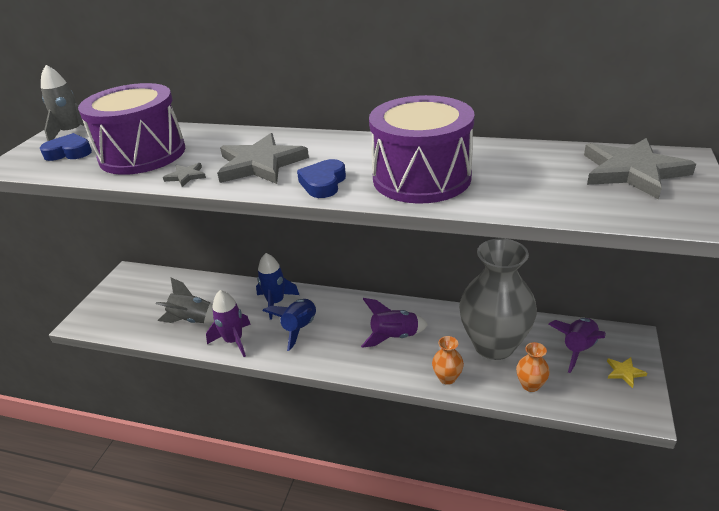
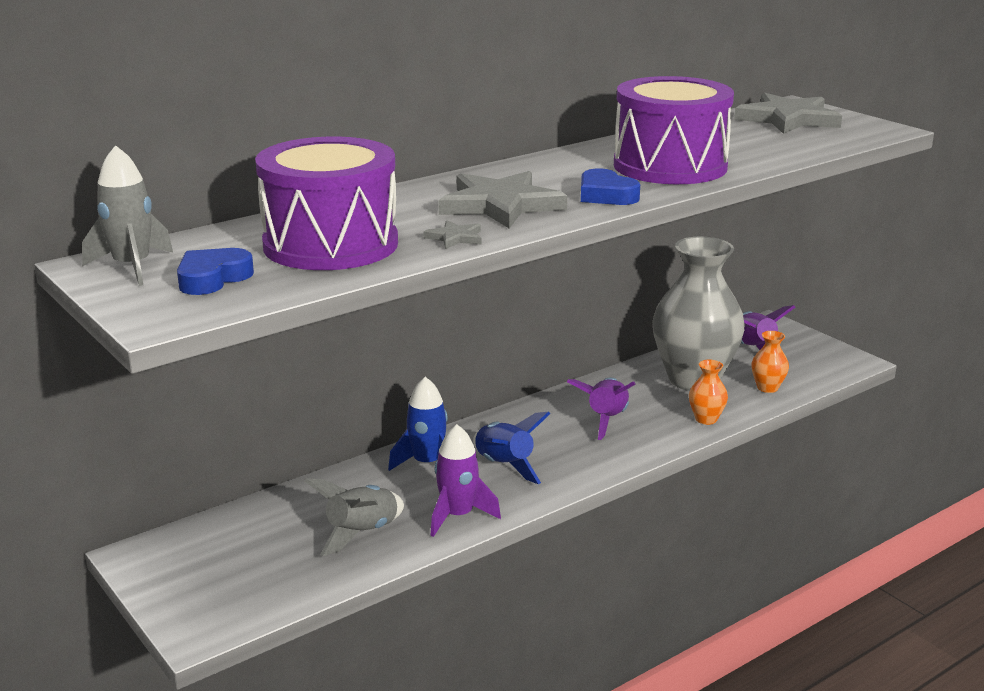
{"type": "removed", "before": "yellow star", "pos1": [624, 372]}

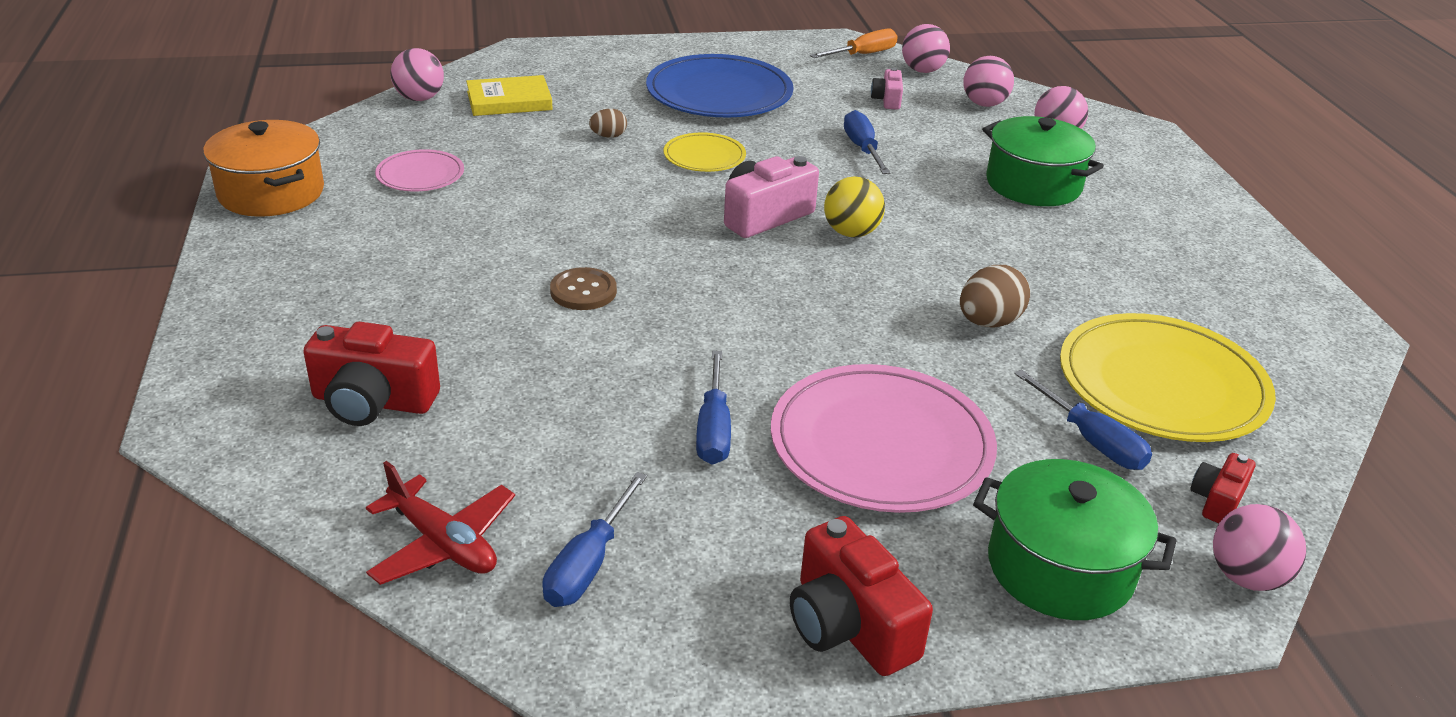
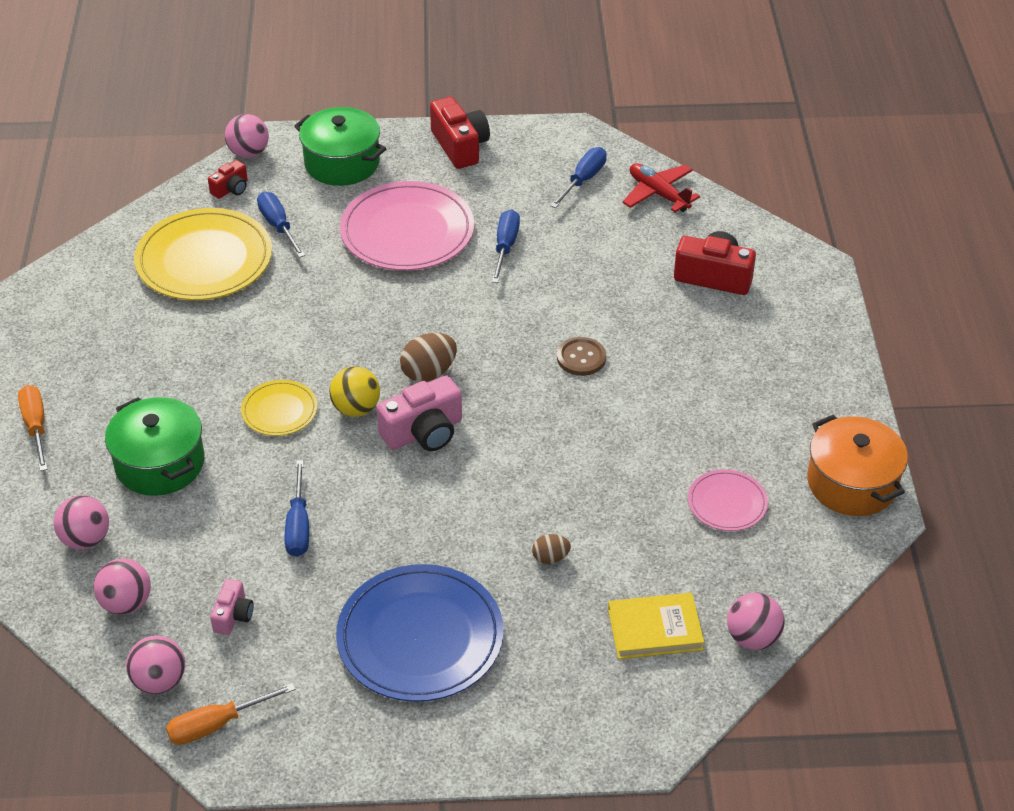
{"type": "moved", "before": "yellow plate", "pos1": [704, 156], "pos2": [279, 410]}
{"type": "moved", "before": "brown egg", "pos1": [988, 322], "pos2": [429, 373]}
{"type": "added", "after": "orange screwdriver", "pos2": [36, 426]}

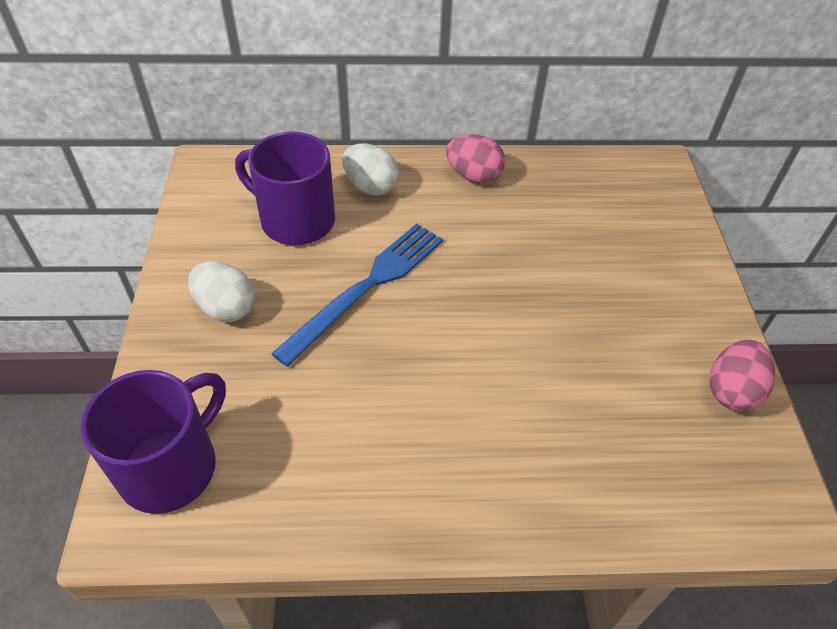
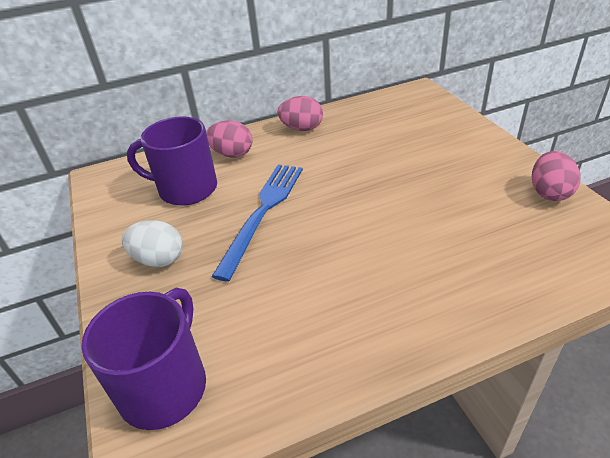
{"type": "recoloured", "before": "white egg", "after": "pink egg", "pos1": [370, 187], "pos2": [232, 154]}

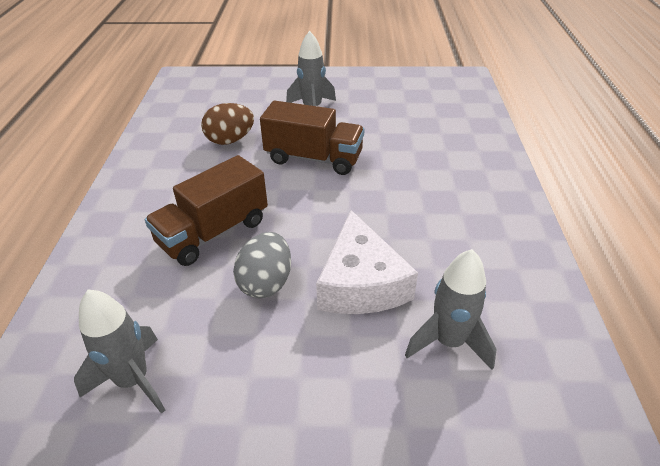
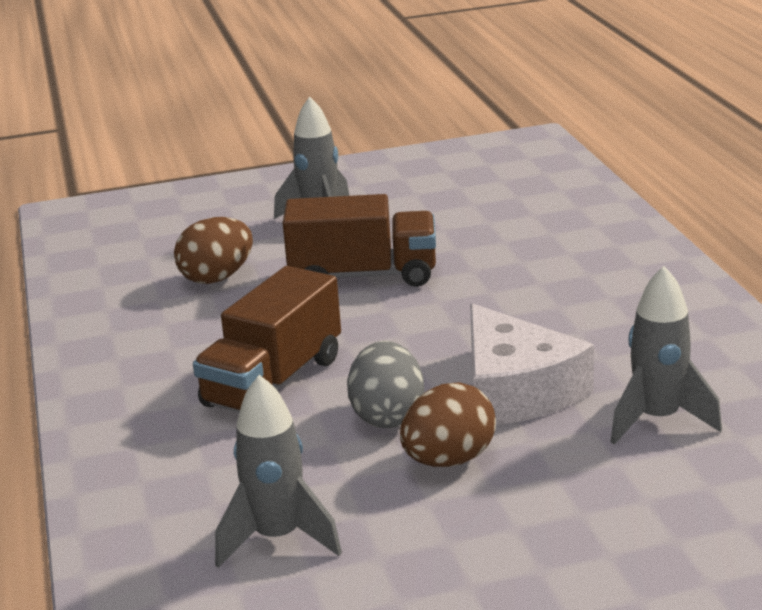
{"type": "added", "after": "brown egg", "pos2": [449, 460]}

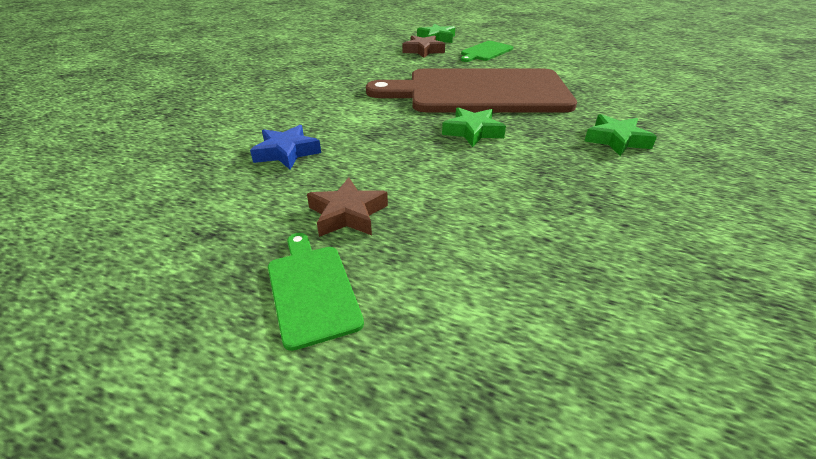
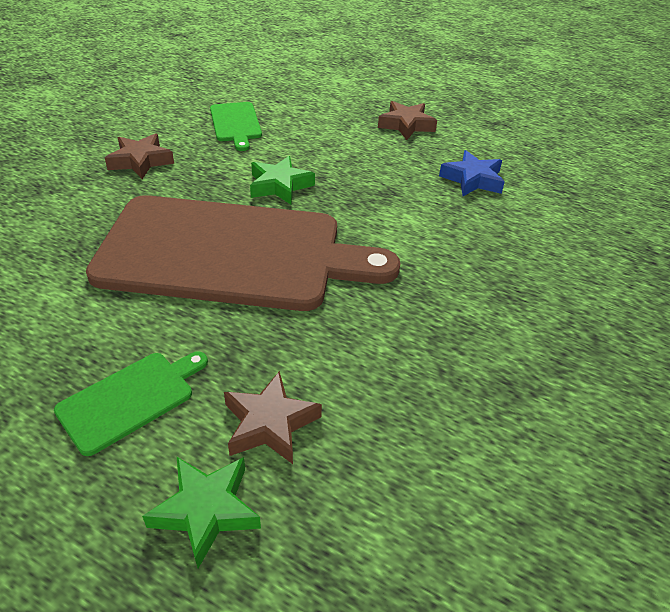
{"type": "moved", "before": "green cutting board", "pos1": [312, 290], "pos2": [235, 124]}
{"type": "recoloured", "before": "green star", "after": "brown star", "pos1": [616, 140], "pos2": [140, 161]}

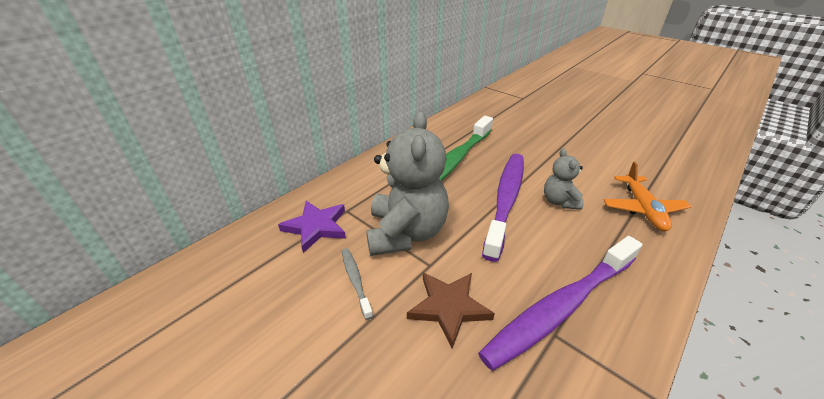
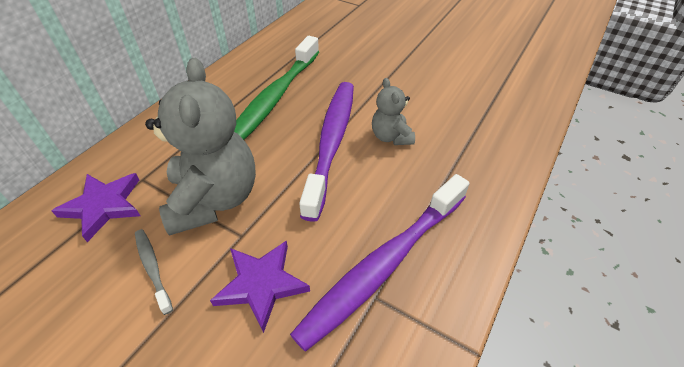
{"type": "recoloured", "before": "brown star", "after": "purple star", "pos1": [448, 307], "pos2": [261, 284]}
{"type": "removed", "before": "orange plane", "pos1": [642, 209]}

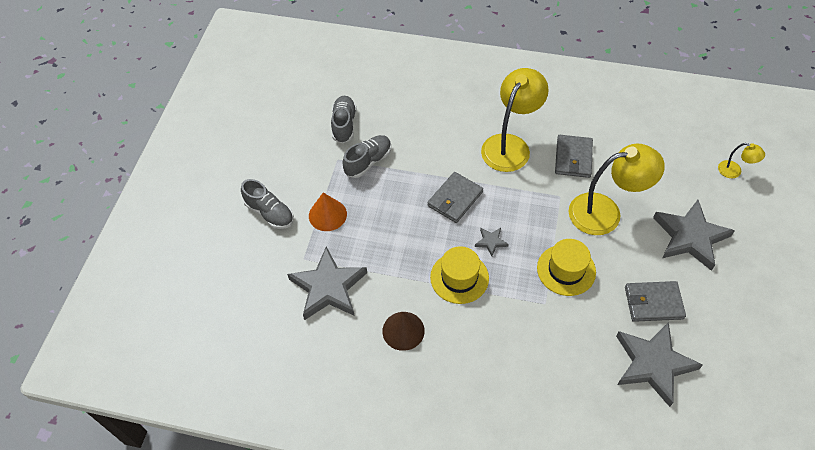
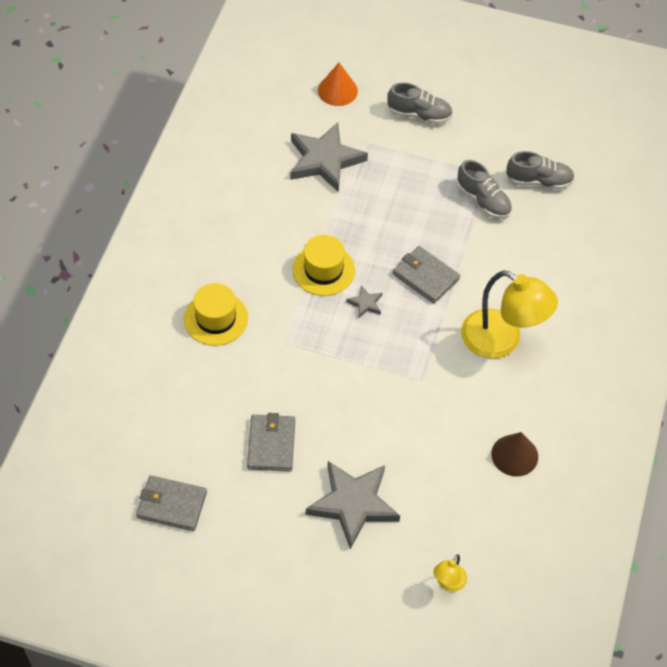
{"type": "turned", "before": "grey shoe", "pos1": [270, 213], "pos2": [419, 114], "turn": -120}
{"type": "moved", "before": "orange cone", "pos1": [327, 215], "pos2": [337, 90]}
{"type": "moved", "before": "brown cone", "pos1": [403, 330], "pos2": [514, 455]}
{"type": "moved", "before": "yellow hat", "pos1": [566, 270], "pos2": [216, 318]}
{"type": "moved", "before": "grey wallet", "pos1": [573, 158], "pos2": [171, 505]}
{"type": "removed", "before": "yellow lamp", "pos1": [605, 212]}
{"type": "removed", "before": "grey star", "pos1": [653, 364]}

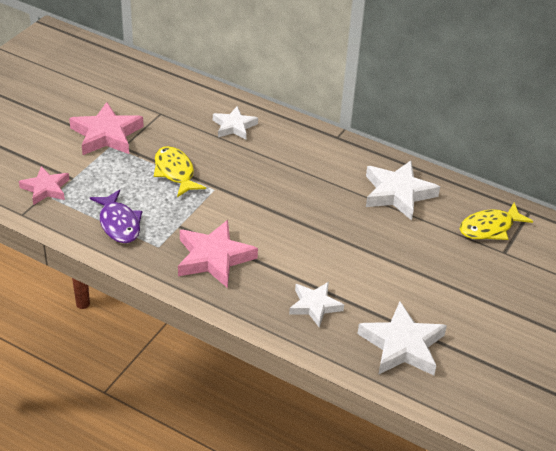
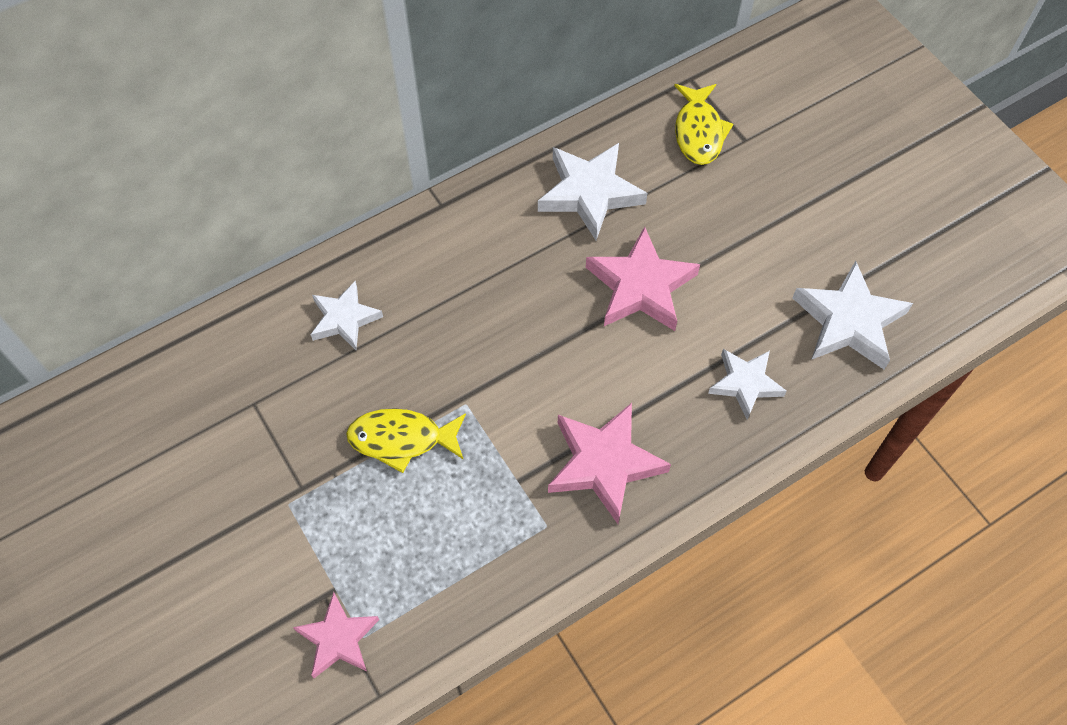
{"type": "moved", "before": "pink star", "pos1": [106, 135], "pos2": [641, 286]}
{"type": "removed", "before": "purple fish", "pos1": [119, 223]}

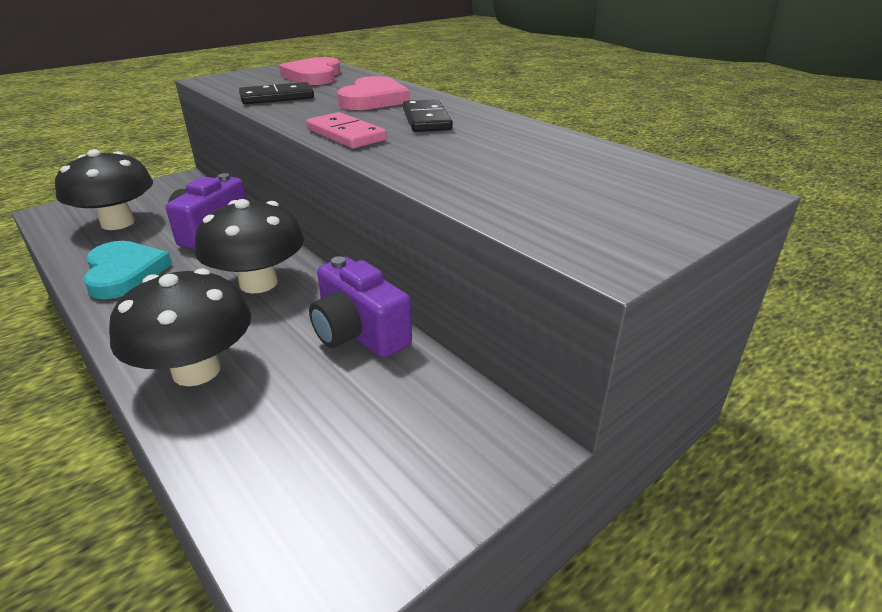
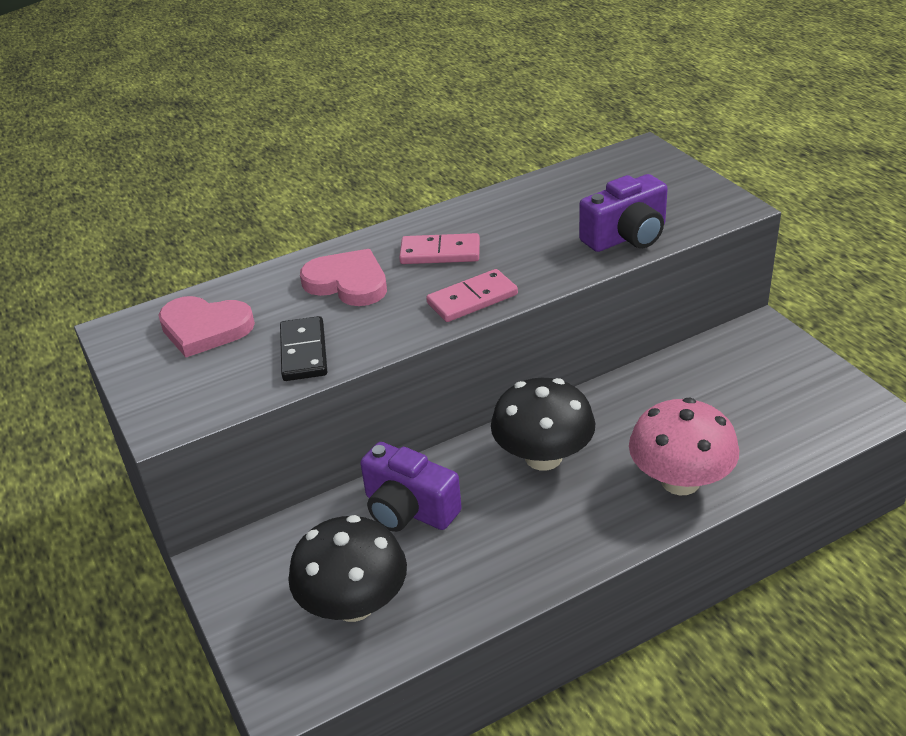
{"type": "removed", "before": "turquoise heart", "pos1": [124, 273]}
{"type": "recoloured", "before": "black mushroom", "after": "pink mushroom", "pos1": [196, 370], "pos2": [680, 481]}
{"type": "moved", "before": "purple camera", "pos1": [359, 333], "pos2": [626, 237]}
{"type": "recoloured", "before": "black domino", "after": "pink domino", "pos1": [426, 120], "pos2": [440, 252]}

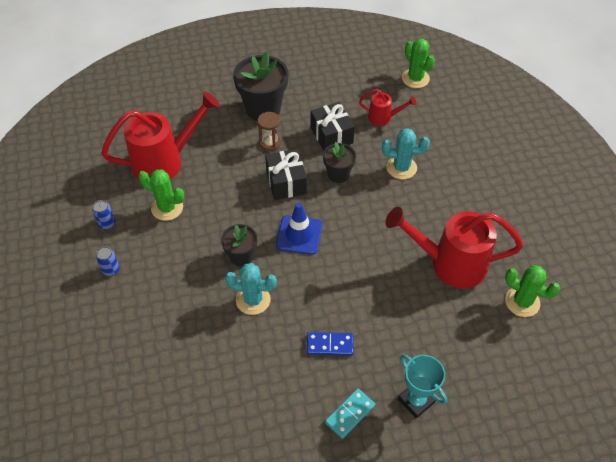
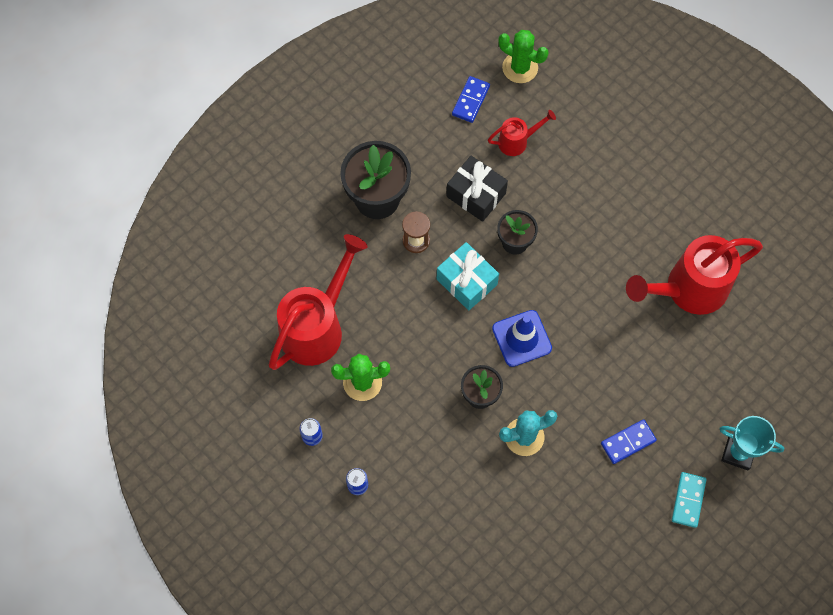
{"type": "recoloured", "before": "black gift", "after": "turquoise gift", "pos1": [286, 182], "pos2": [466, 282]}
{"type": "removed", "before": "turquoise cactus", "pos1": [401, 168]}
{"type": "removed", "before": "green cactus", "pos1": [522, 302]}
{"type": "added", "after": "blue domino", "pos2": [470, 100]}

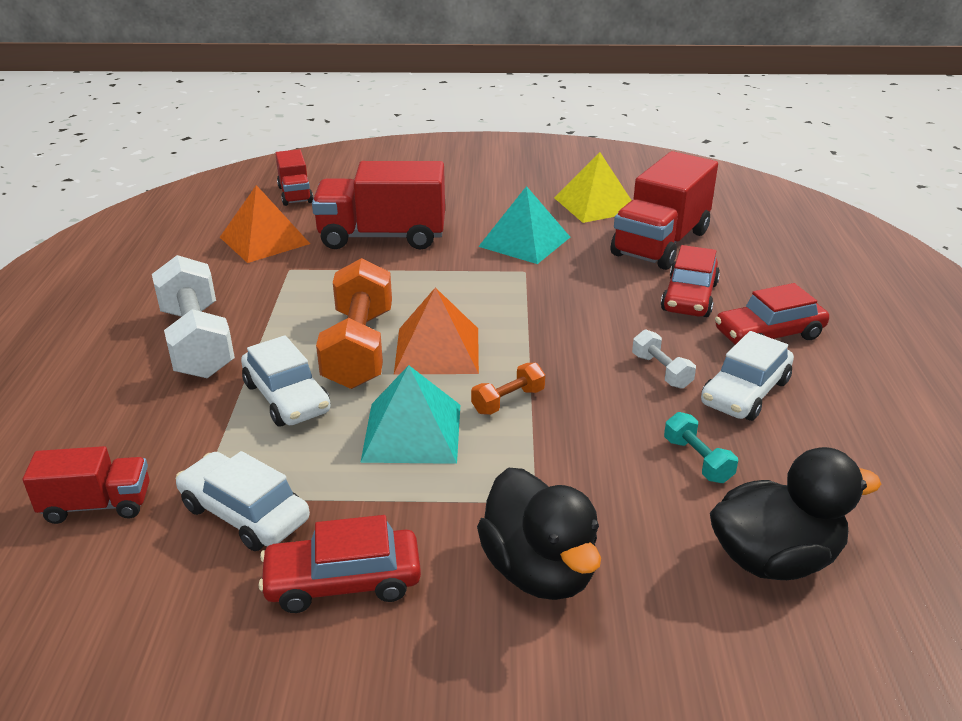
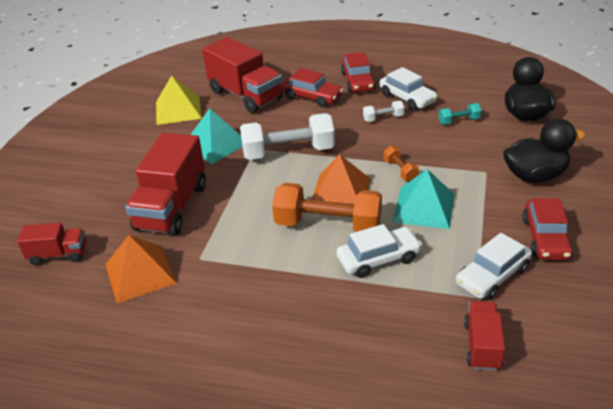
{"type": "moved", "before": "white dumbbell", "pos1": [197, 342], "pos2": [288, 152]}

